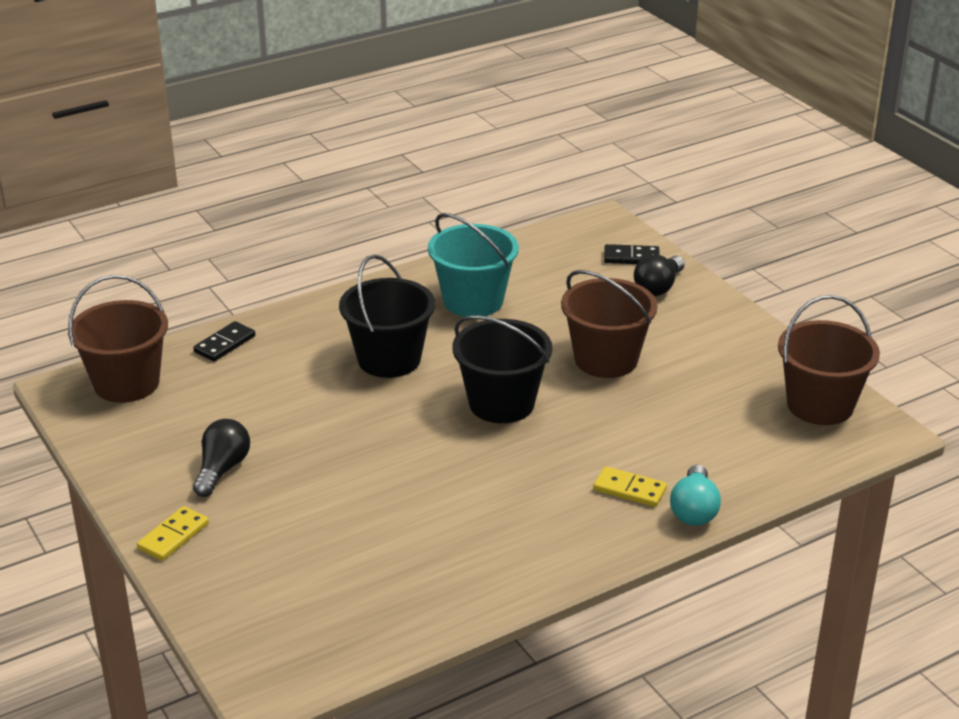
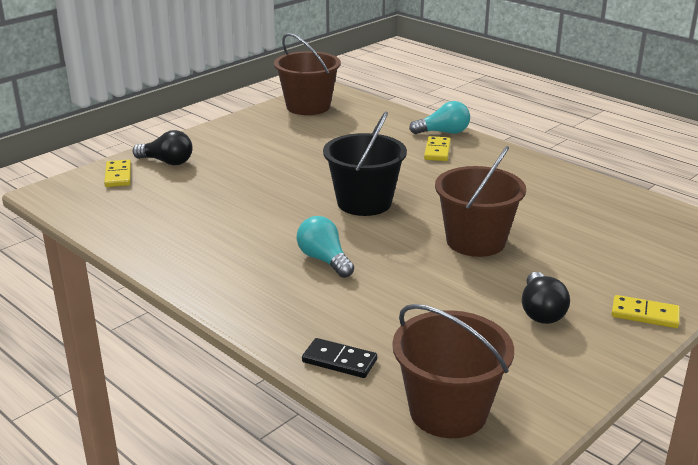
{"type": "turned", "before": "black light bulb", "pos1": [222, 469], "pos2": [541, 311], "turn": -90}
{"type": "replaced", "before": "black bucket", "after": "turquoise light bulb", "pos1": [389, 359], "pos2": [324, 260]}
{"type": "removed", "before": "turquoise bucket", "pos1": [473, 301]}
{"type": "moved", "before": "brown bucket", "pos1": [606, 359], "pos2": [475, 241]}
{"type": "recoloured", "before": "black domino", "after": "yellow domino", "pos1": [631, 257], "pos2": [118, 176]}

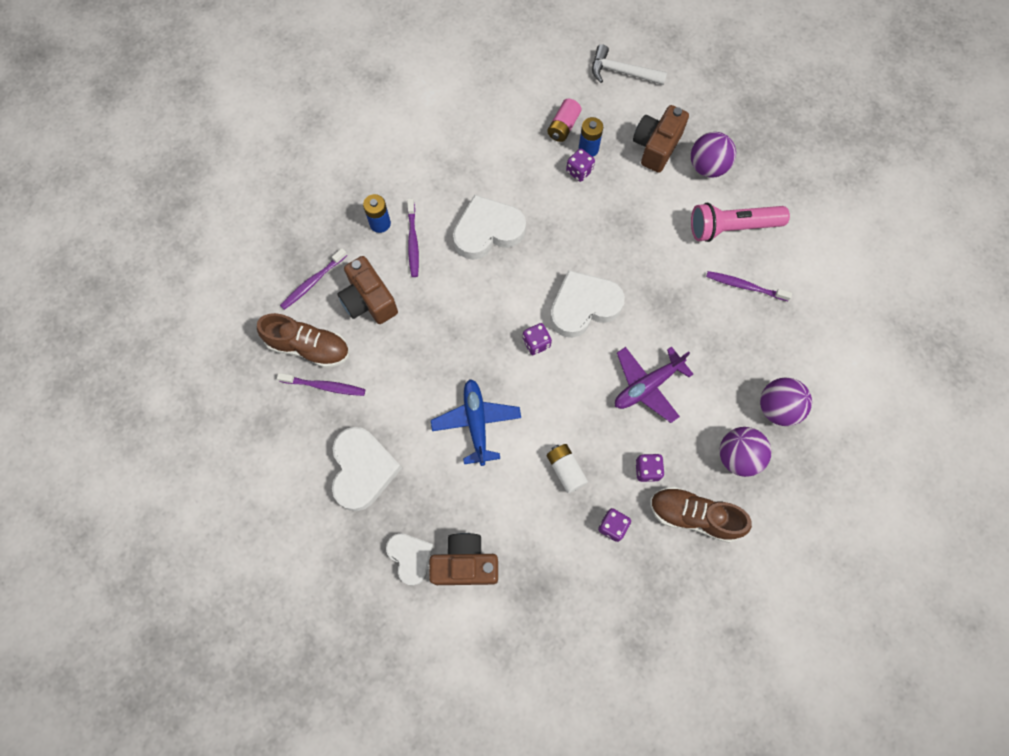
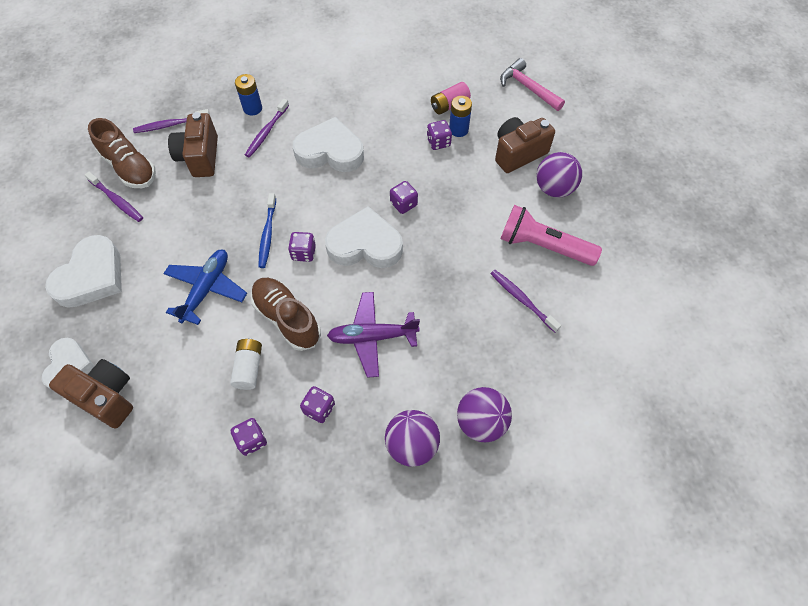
{"type": "recoloured", "before": "white hammer", "after": "pink hammer", "pos1": [622, 72], "pos2": [528, 88]}
{"type": "moved", "before": "brown shoe", "pos1": [693, 516], "pos2": [287, 318]}
{"type": "added", "after": "blue toothbrush", "pos2": [267, 234]}
{"type": "added", "after": "purple dice", "pos2": [403, 204]}

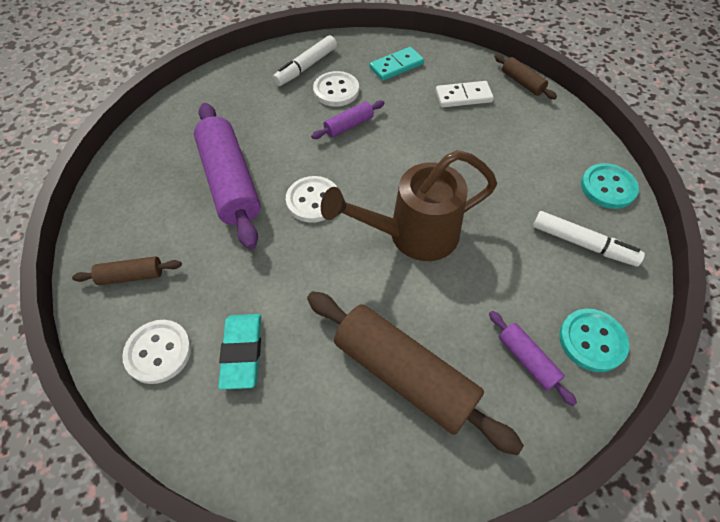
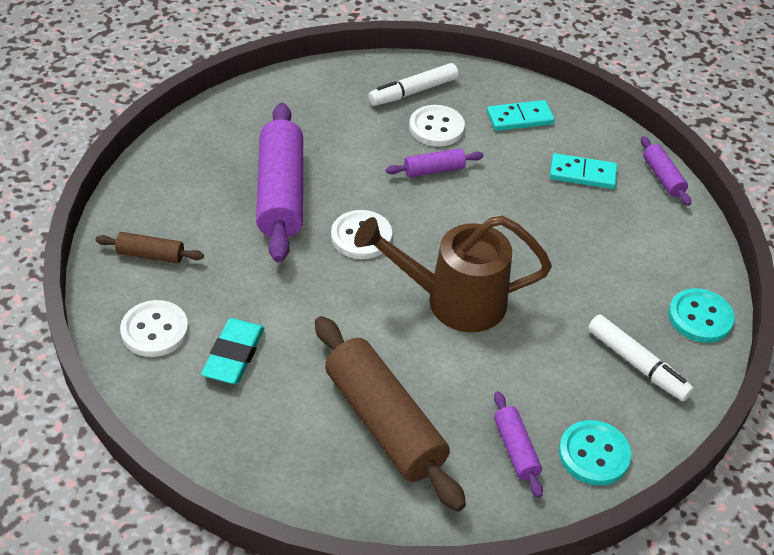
{"type": "recoloured", "before": "white domino", "after": "turquoise domino", "pos1": [463, 96], "pos2": [582, 174]}
{"type": "recoloured", "before": "brown rolling pin", "after": "purple rolling pin", "pos1": [522, 83], "pos2": [663, 177]}

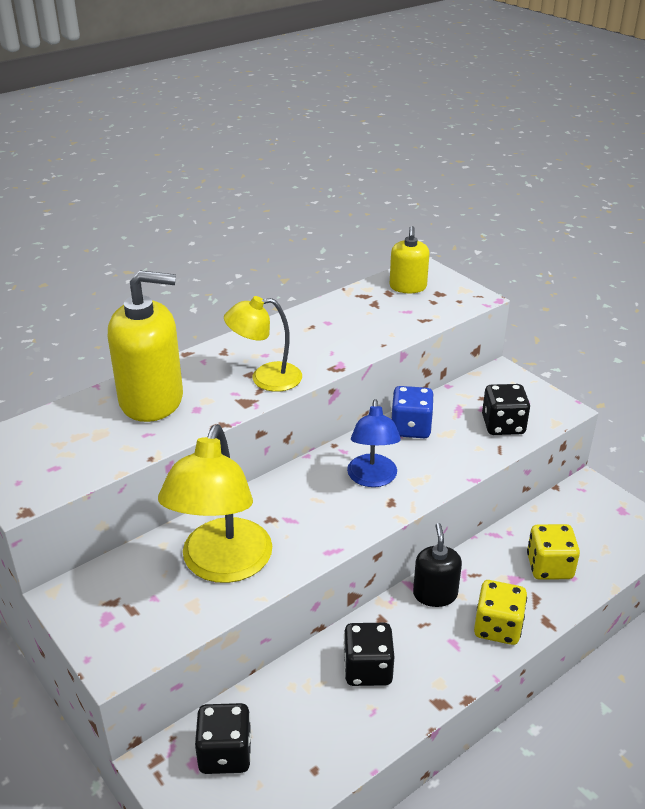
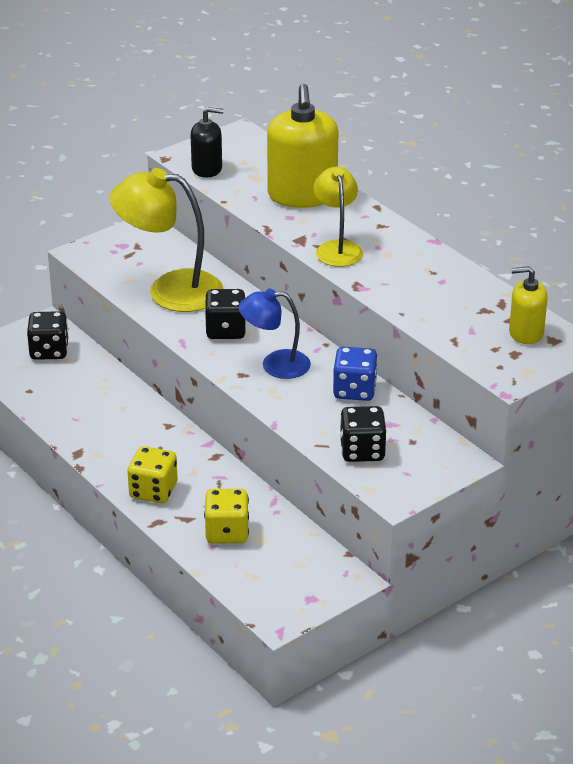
{"type": "moved", "before": "black dice", "pos1": [367, 669], "pos2": [226, 330]}
{"type": "moved", "before": "black soap dispenser", "pos1": [435, 594], "pos2": [207, 169]}

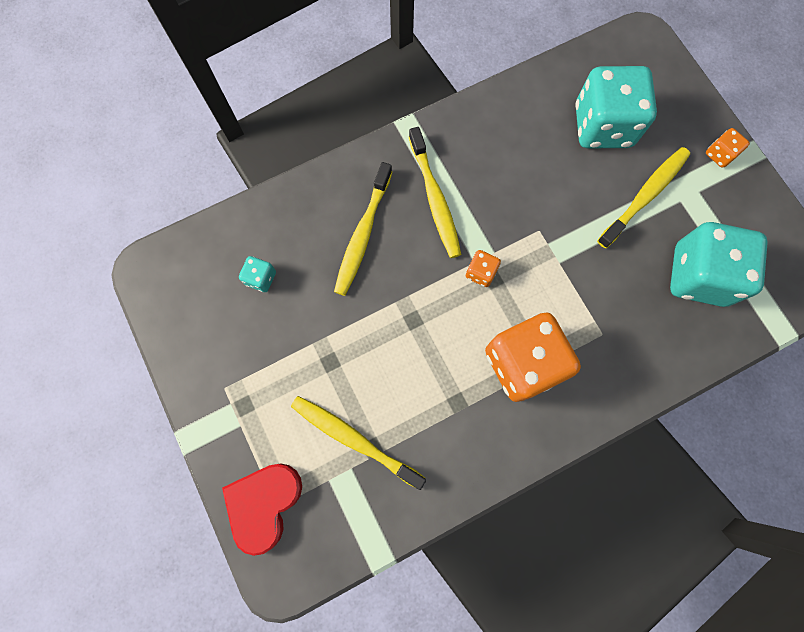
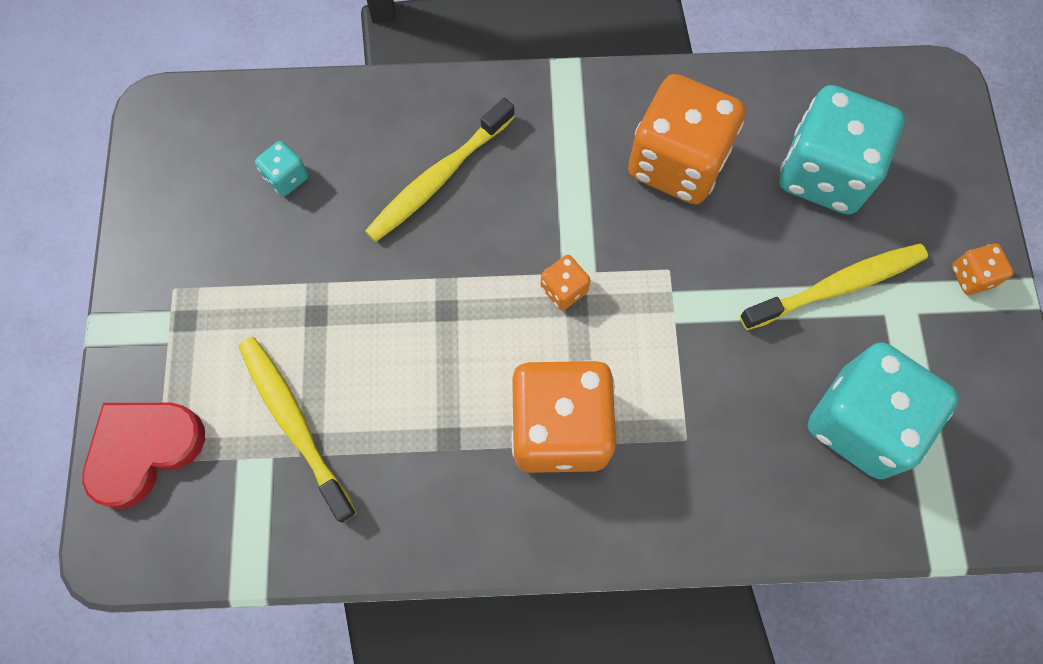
{"type": "removed", "before": "yellow toothbrush", "pos1": [435, 199]}
{"type": "added", "after": "orange dice", "pos2": [677, 163]}

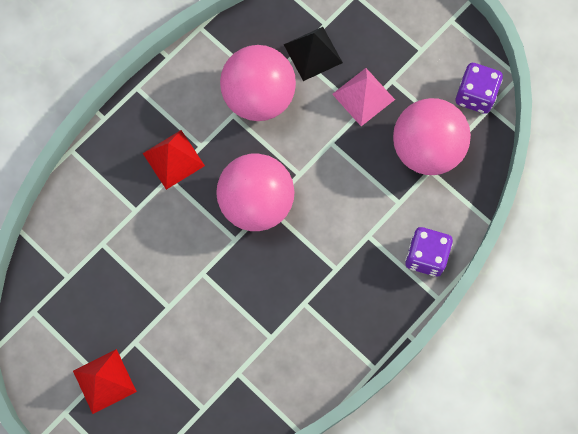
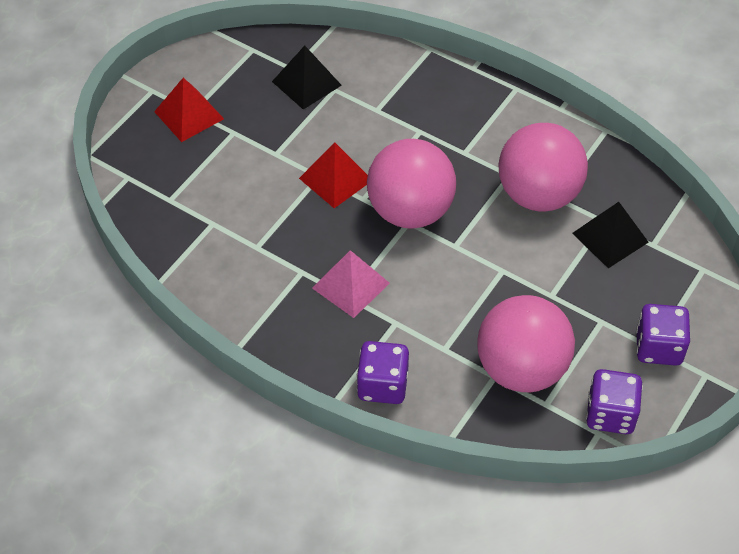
{"type": "moved", "before": "red pyramid", "pos1": [173, 159], "pos2": [335, 179]}
{"type": "moved", "before": "pink pyramid", "pos1": [363, 96], "pos2": [350, 285]}
{"type": "added", "after": "black pyramid", "pos2": [306, 83]}
{"type": "added", "after": "purple dice", "pos2": [658, 347]}

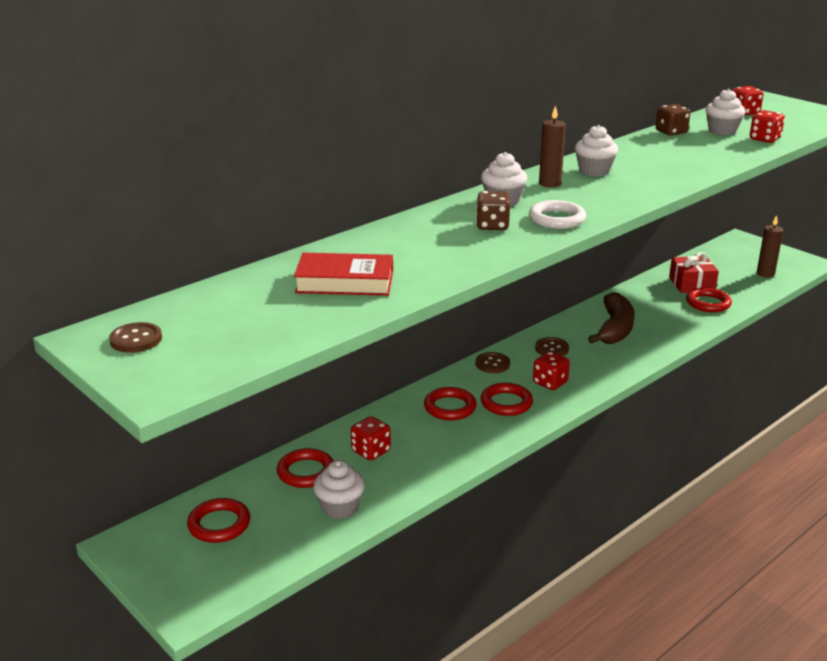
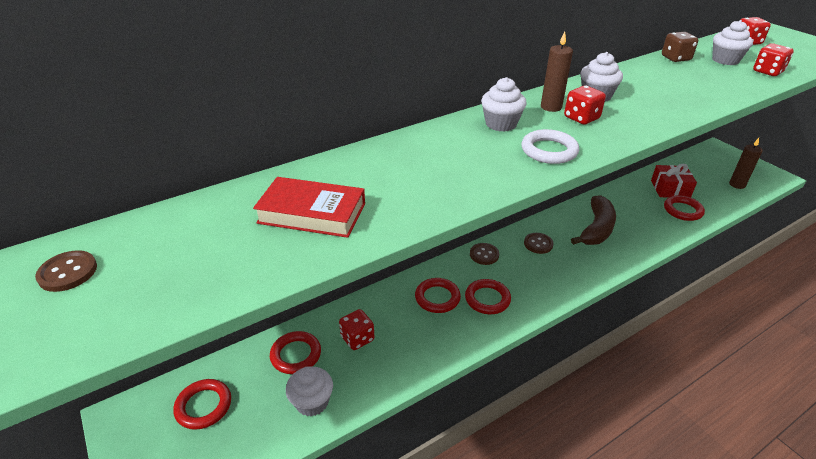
{"type": "removed", "before": "brown dice", "pos1": [492, 226]}
{"type": "moved", "before": "red dice", "pos1": [550, 383], "pos2": [581, 118]}

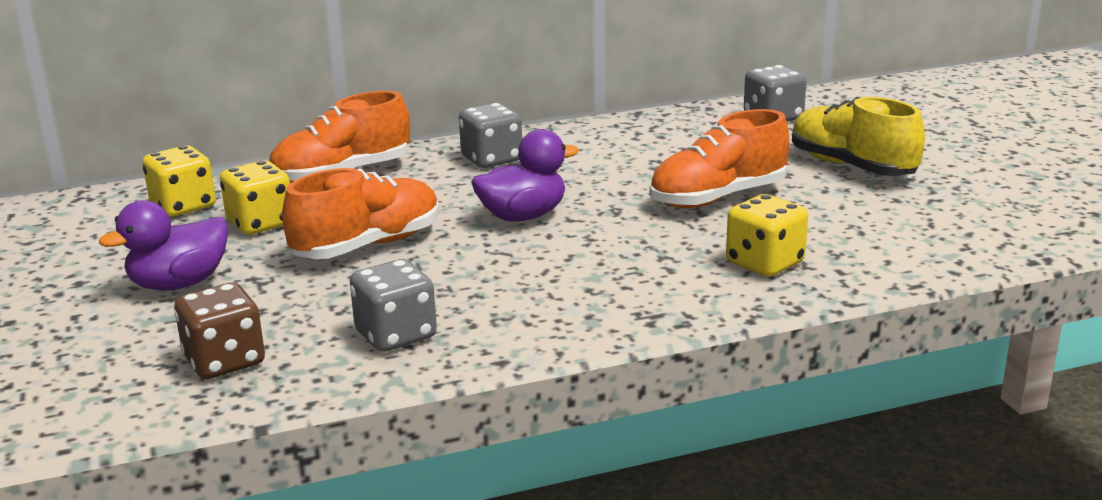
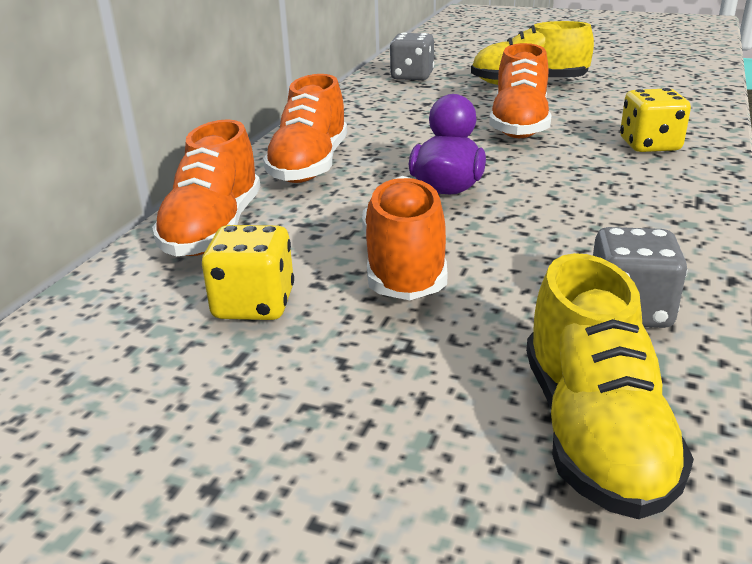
{"type": "removed", "before": "purple duck", "pos1": [179, 284]}
{"type": "removed", "before": "yellow dice", "pos1": [183, 206]}
{"type": "replaced", "before": "brown dice", "after": "yellow shoe", "pos1": [224, 361], "pos2": [593, 432]}
{"type": "replaced", "before": "grey dice", "after": "orange shoe", "pos1": [491, 159], "pos2": [309, 166]}

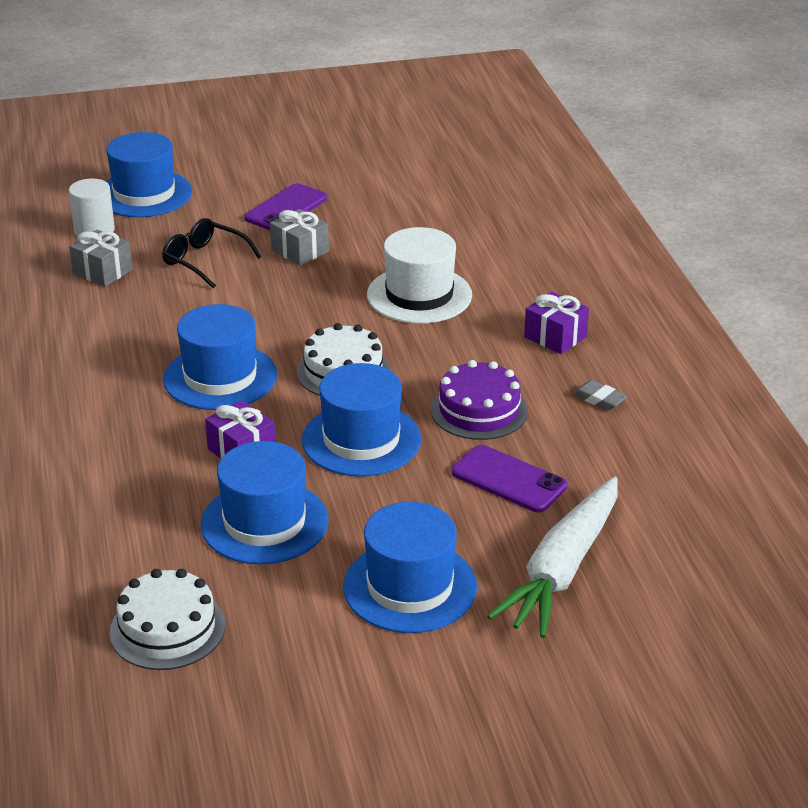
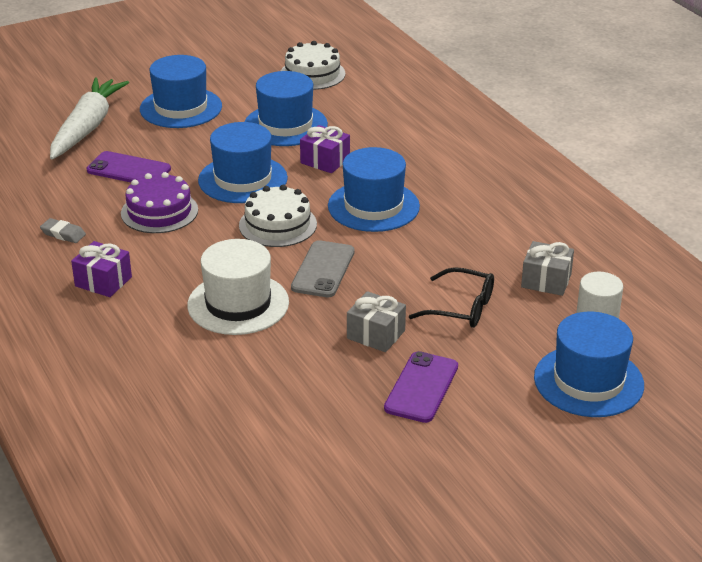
{"type": "added", "after": "grey phone", "pos2": [323, 269]}

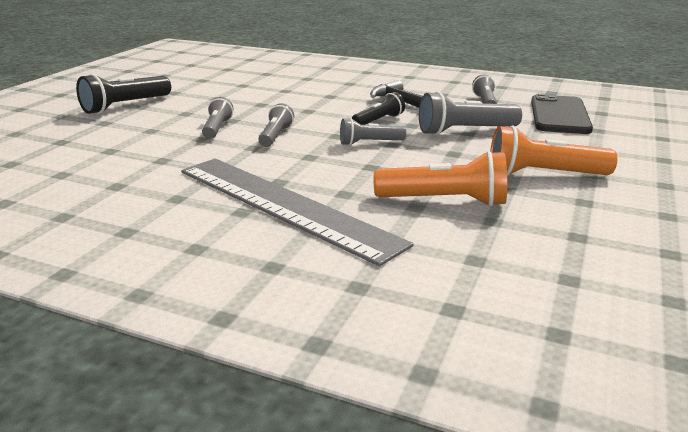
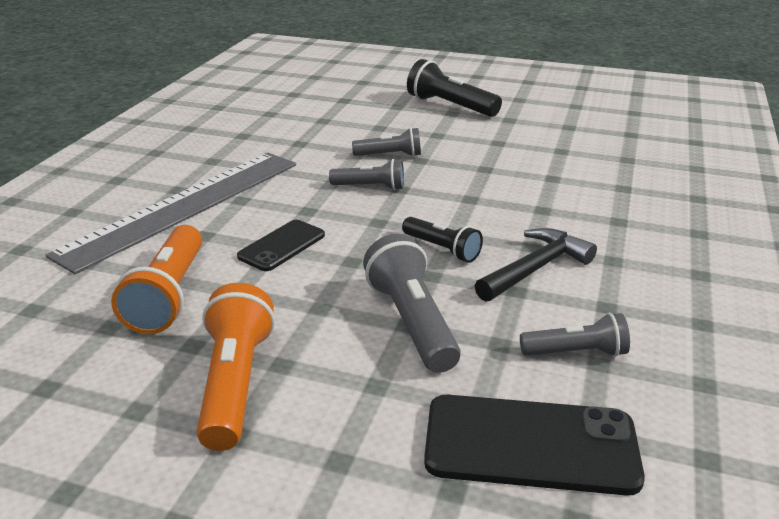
{"type": "removed", "before": "grey flashlight", "pos1": [369, 143]}
{"type": "added", "after": "black phone", "pos2": [282, 246]}

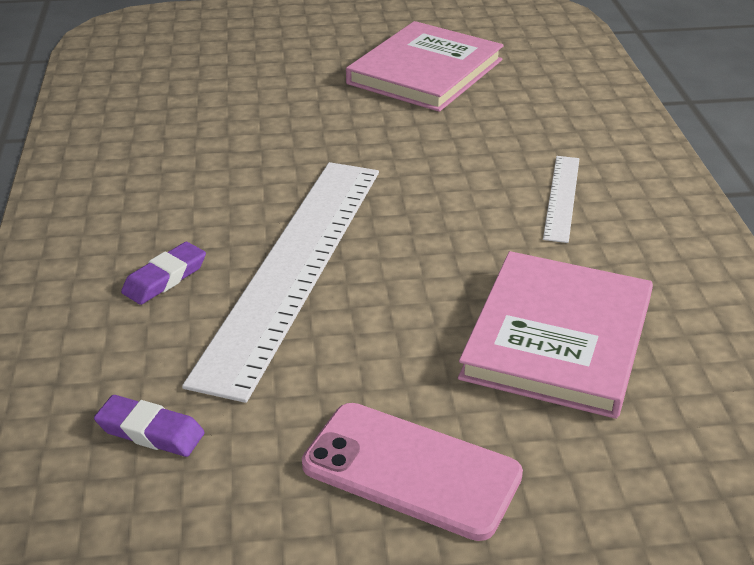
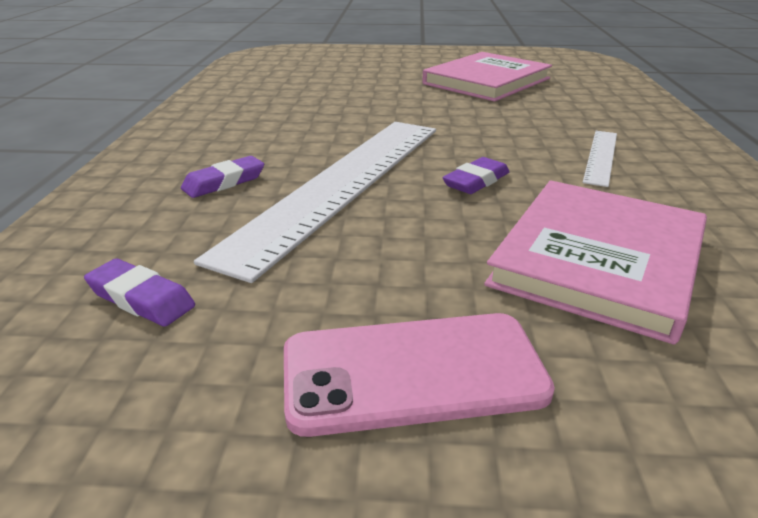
{"type": "turned", "before": "pink phone", "pos1": [411, 471], "pos2": [413, 372], "turn": -45}
{"type": "added", "after": "purple eraser", "pos2": [476, 181]}

